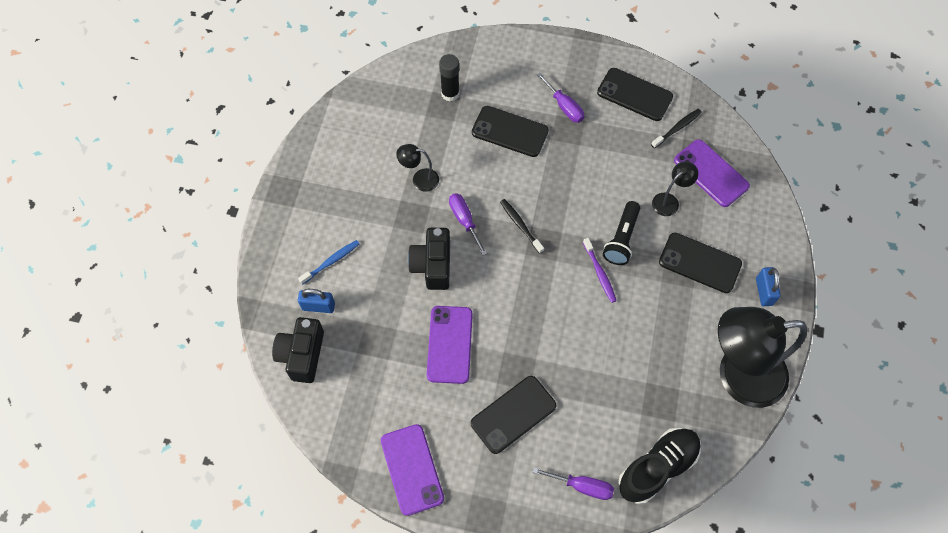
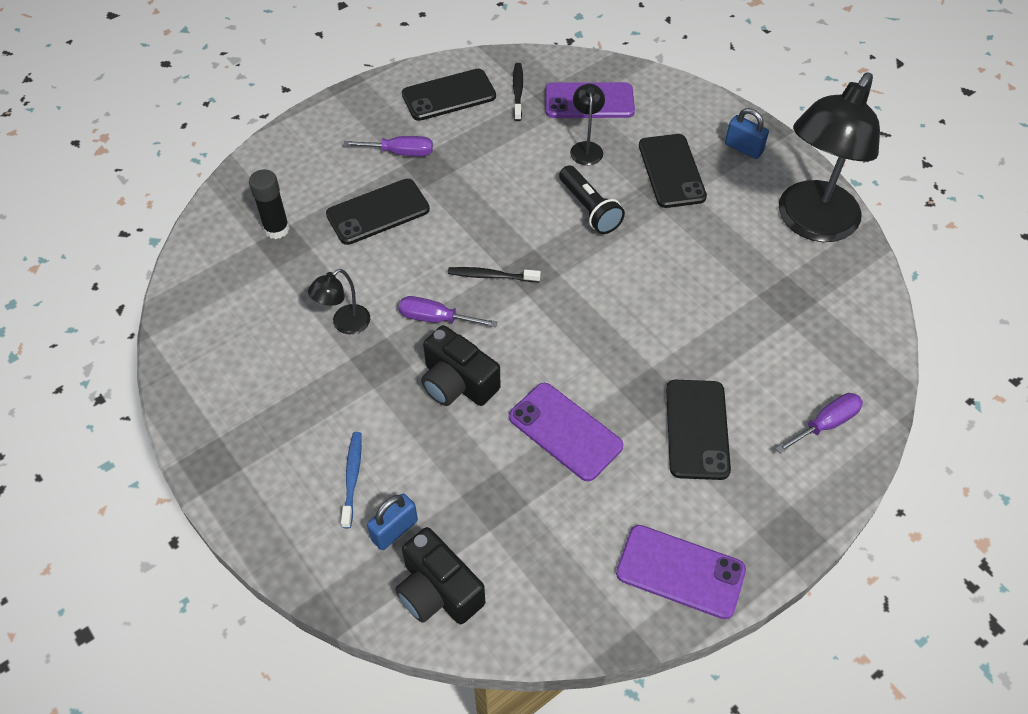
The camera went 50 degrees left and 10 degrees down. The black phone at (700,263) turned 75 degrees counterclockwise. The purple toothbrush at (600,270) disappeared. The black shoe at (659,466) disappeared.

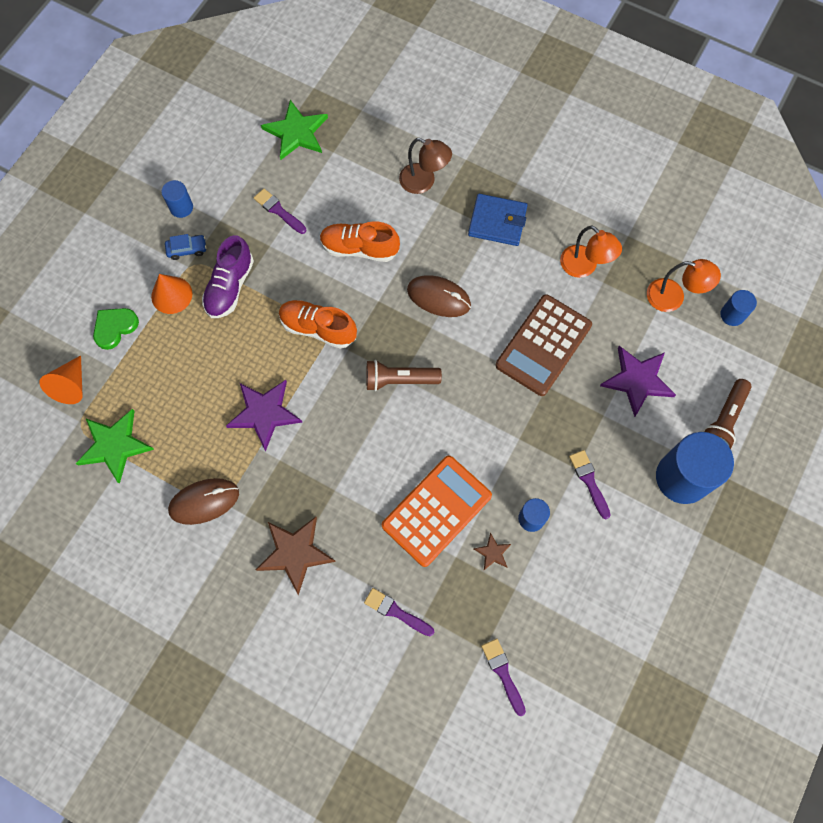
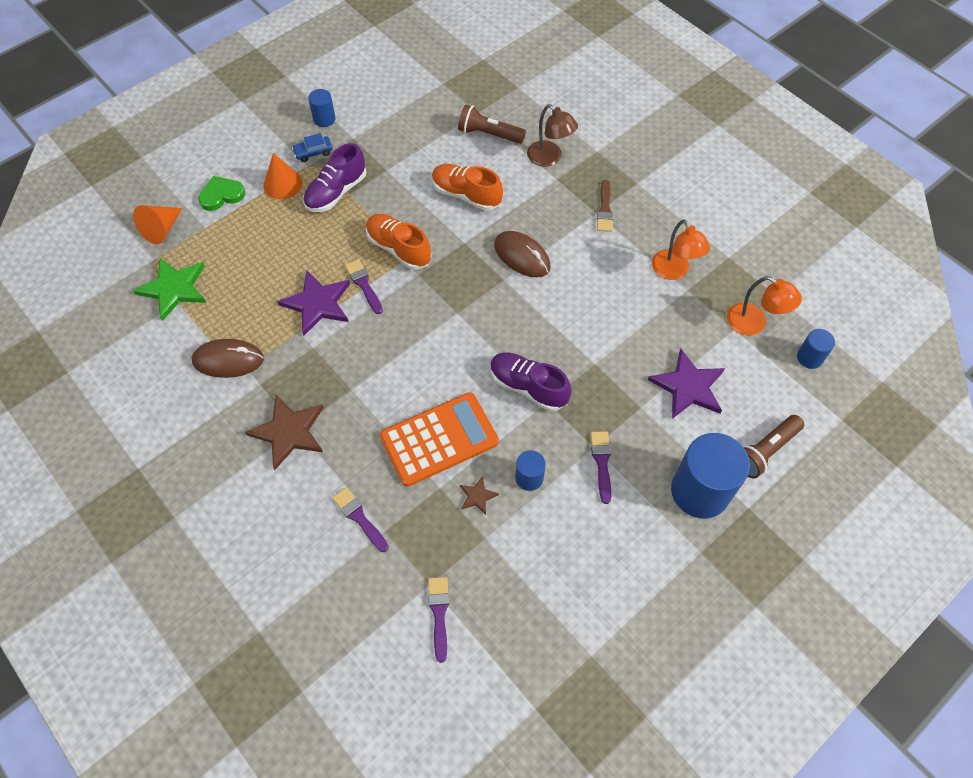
The camera went 20 degrees right and 10 degrees down. The green star at (294,130) disappeared. The purple brush moved from (280,211) to (364,286). The blue wallet at (498,220) was replaced by the brown brush at (605,206). The blue car at (186,247) turned 150 degrees clockwise. The brown calculator at (543,345) disappeared. The brown flashlight moved from (404,375) to (492,124). The purple shoe at (531,382) appeared.

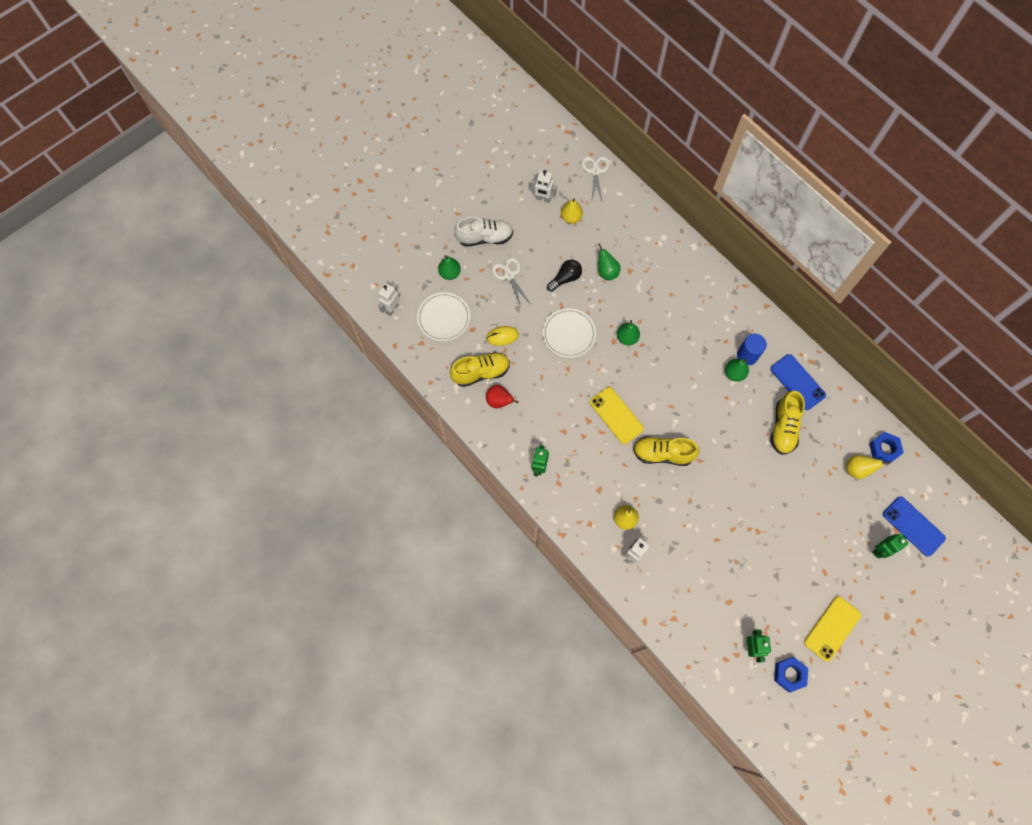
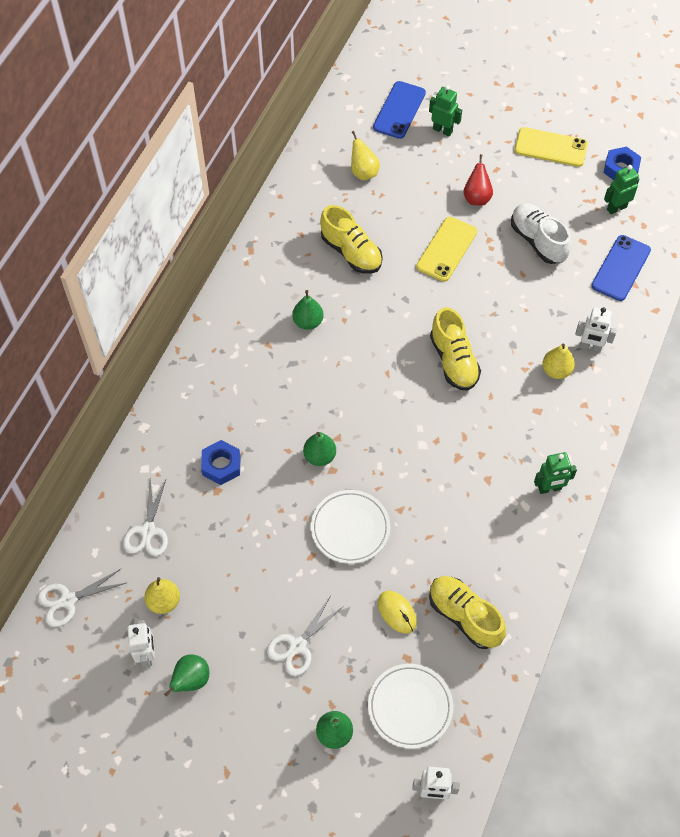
The camera went 115 degrees left and 10 degrees down. The white shoe moved from (483,232) to (541,234). The green pear moved from (609,261) to (186,675). The black light bulb at (564,276) disappeared. The blue cylinder at (752,349) disappeared. The blue phone moved from (798,382) to (621,268). The red pear moved from (502,396) to (478,180). The yellow phone moved from (617,415) to (446,249). The yellow shoe at (787,423) turned 60 degrees clockwise. The blue nut moved from (886,448) to (221,462). The white scissors at (145,517) appeared.

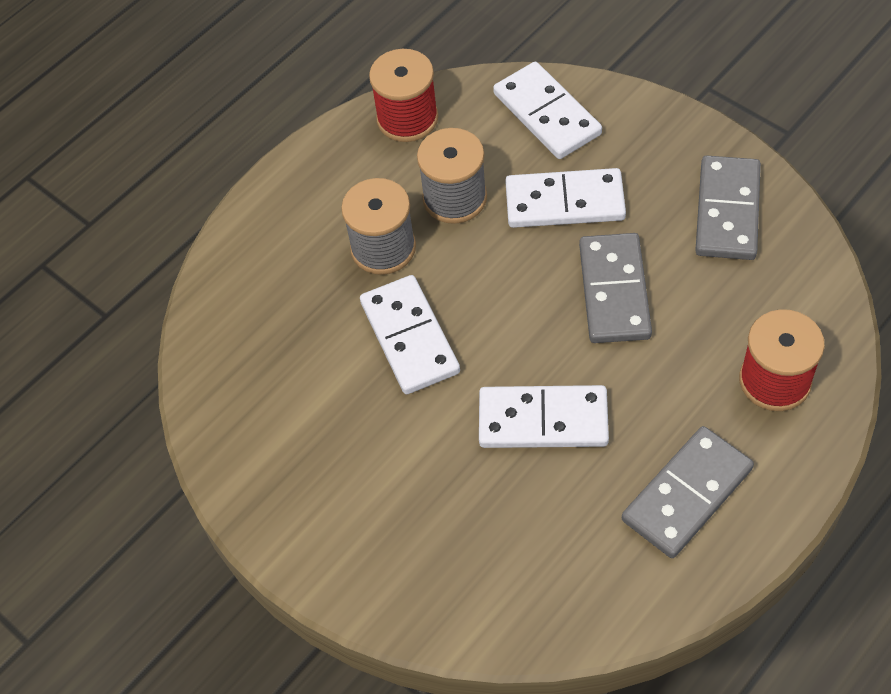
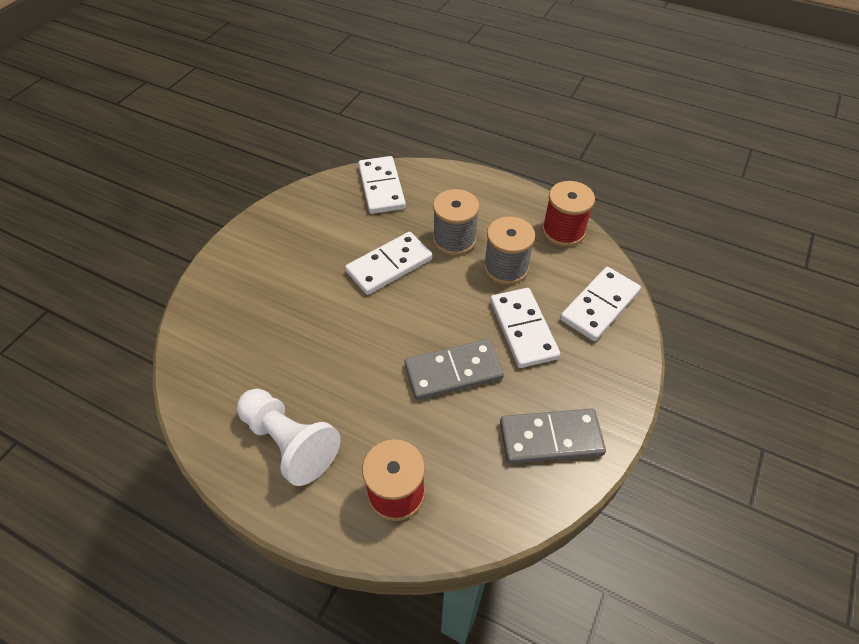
The camera went 70 degrees right and 5 degrees down. The white domino moved from (544,416) to (382,185). The grey domino at (688,492) was replaced by the white pawn at (289,437).

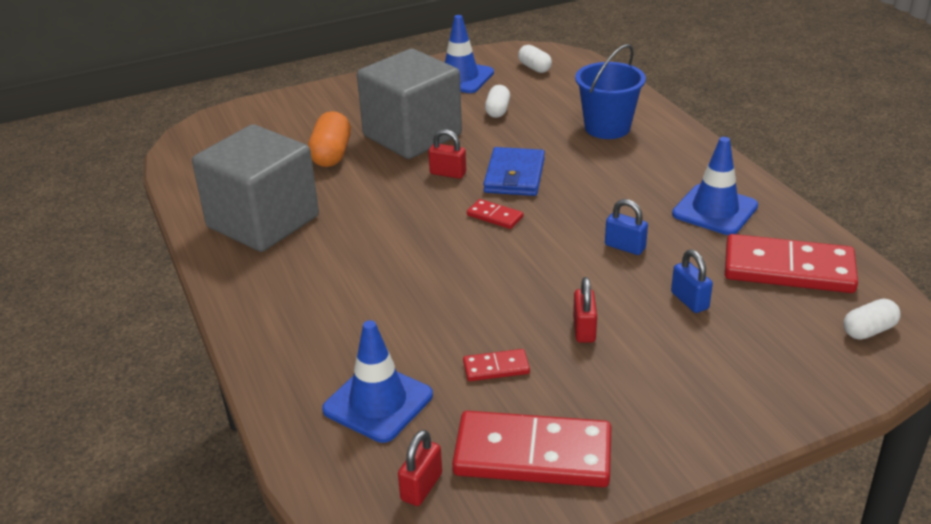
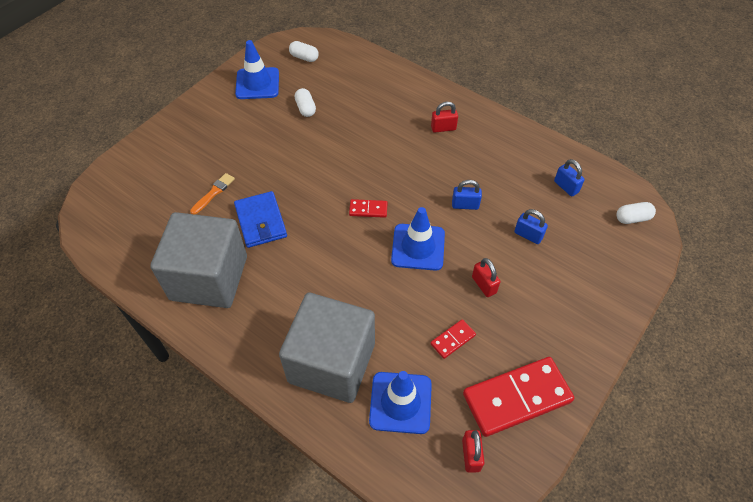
The camera went 30 degrees left and 20 degrees up. The blue bucket at (610,91) disappeared. The grey cube moved from (409,104) to (327,348). The orange capsule at (329,139) was replaced by the orange brush at (212,194). The red padlock moved from (447,154) to (444,117). The blue traffic cone moved from (715,186) to (418,239). The blue wallet moved from (514,171) to (260,219). The red domino at (791,263) was replaced by the blue padlock at (569,178). The white capsule at (872,319) turned 45 degrees clockwise.

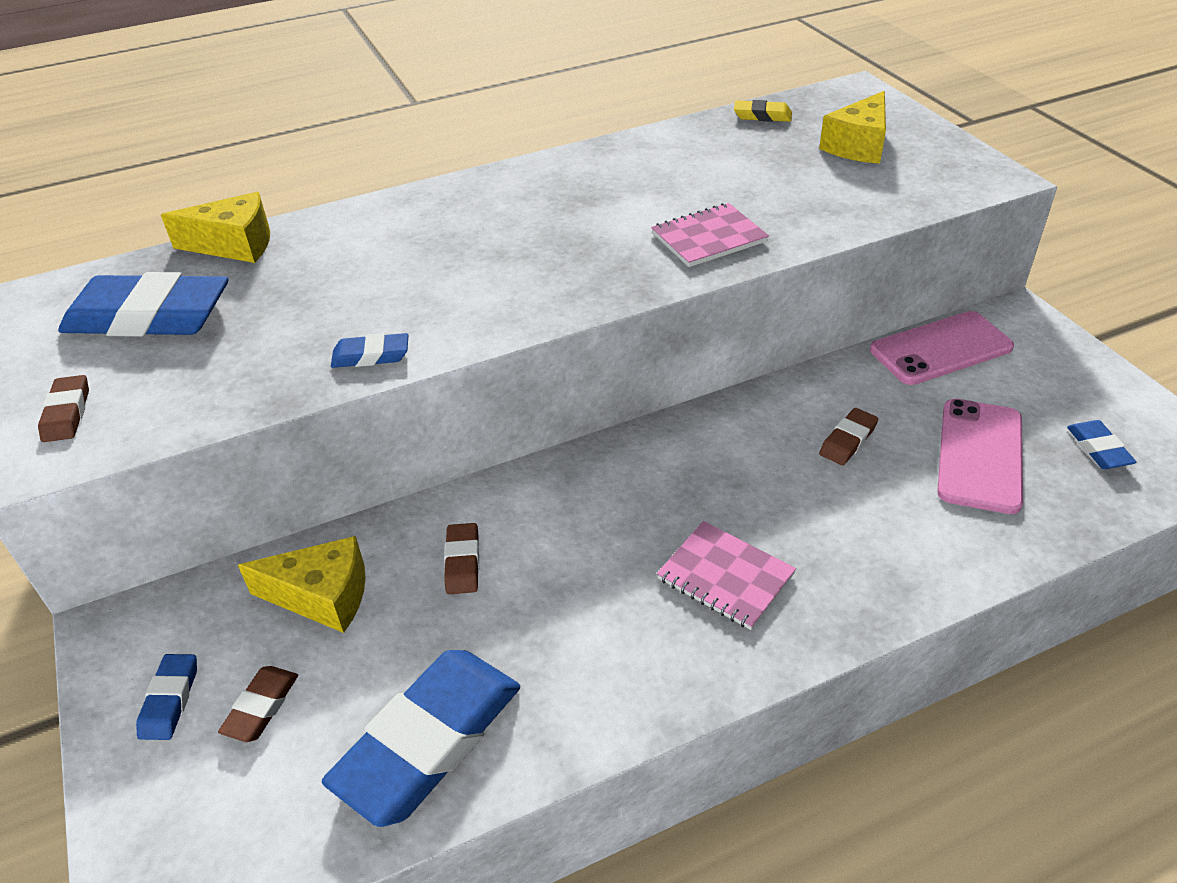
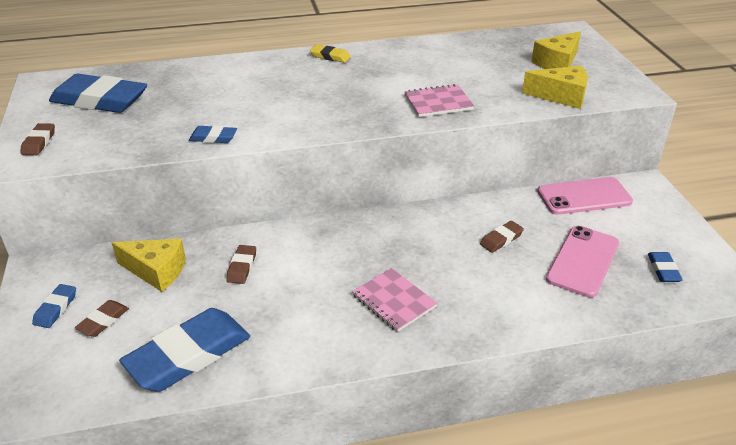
The camera went 10 degrees right and 5 degrees down. The yellow eraser moved from (763,111) to (330,54). The yellow cheese moved from (215,227) to (555,87).

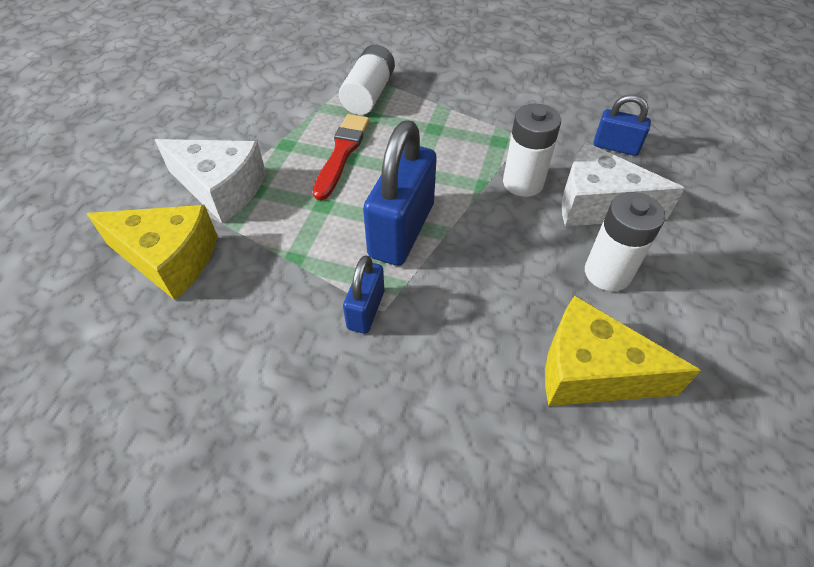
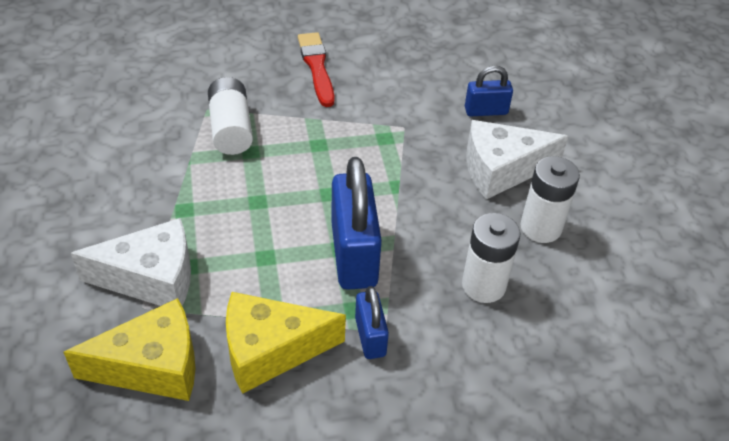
The camera went 30 degrees left and 5 degrees down. The white battery moved from (532,150) to (491,258). The red brush moved from (341,157) to (316,69). The yellow cheese moved from (623,351) to (286,343).

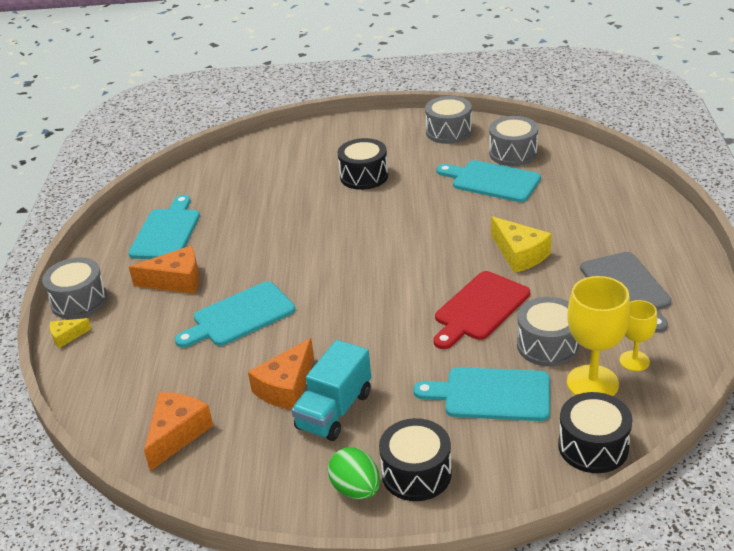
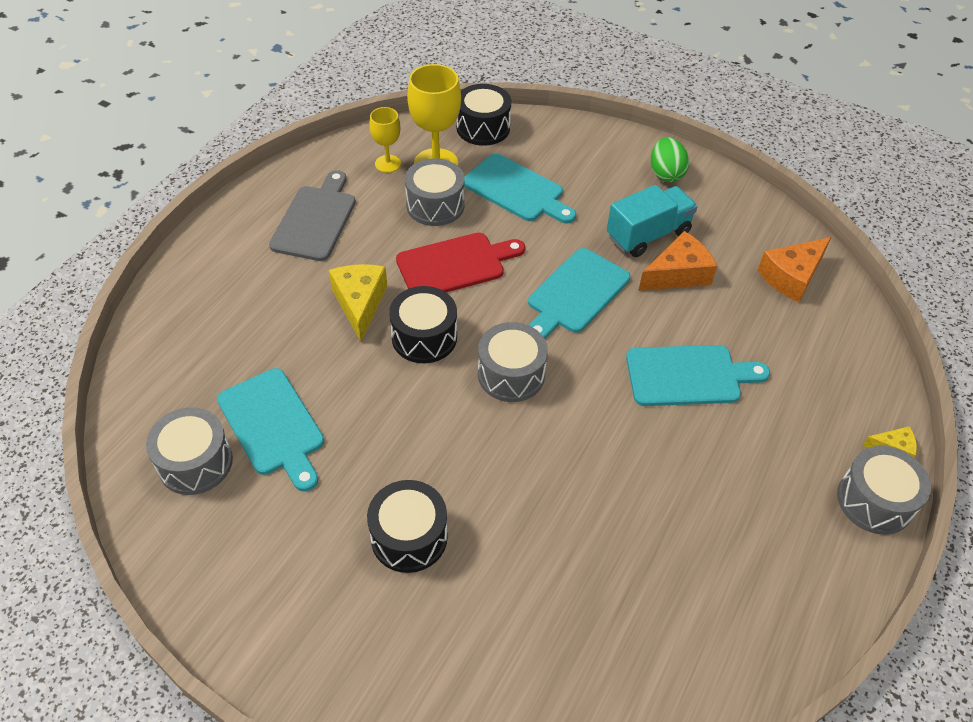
The camera went 155 degrees left and 15 degrees up. The grey drum moved from (448,120) to (513,362). The turquoise cutting board moved from (164,227) to (579,293). The orange cheese at (164,270) disappeared. The black drum moved from (415,459) to (423,324).

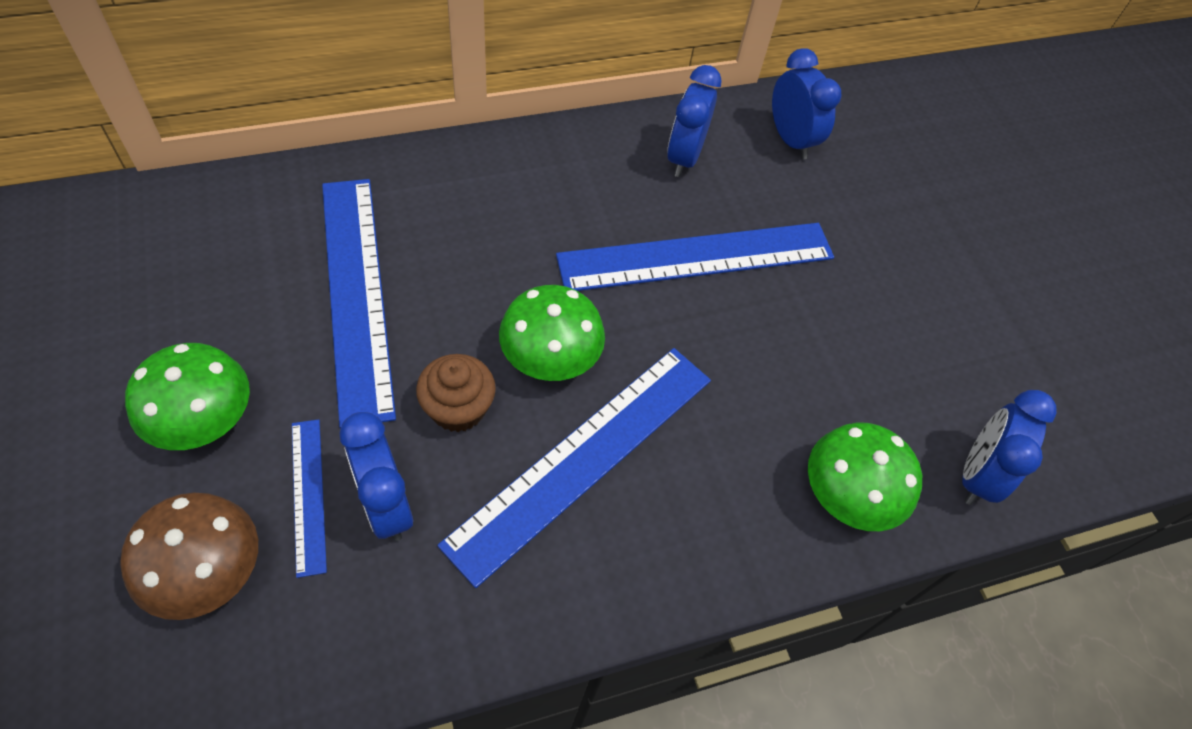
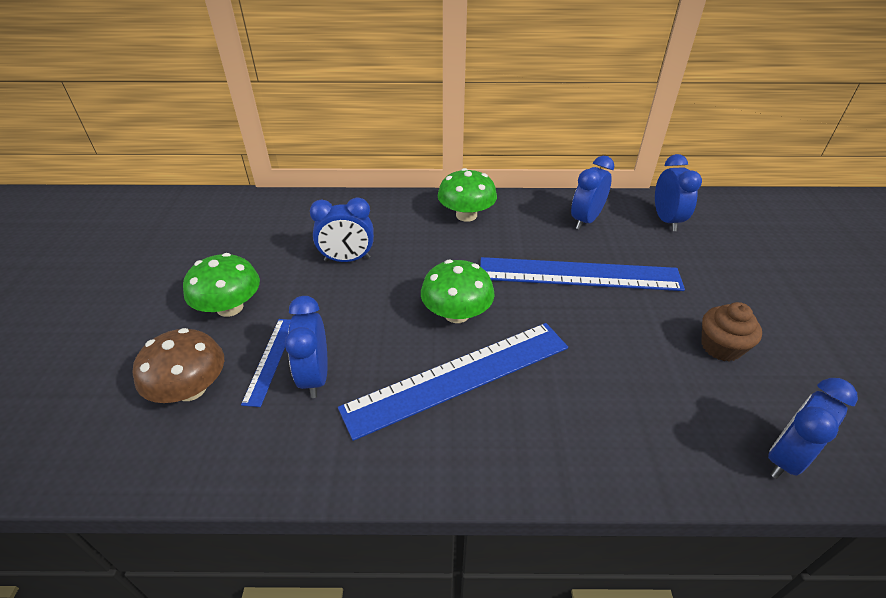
The camera went 25 degrees right and 15 degrees down. The blue ruler at (359,303) was replaced by the blue clock at (342,230). The brown cupcake moved from (456,393) to (731,331). The green mushroom moved from (865,476) to (467,195).

